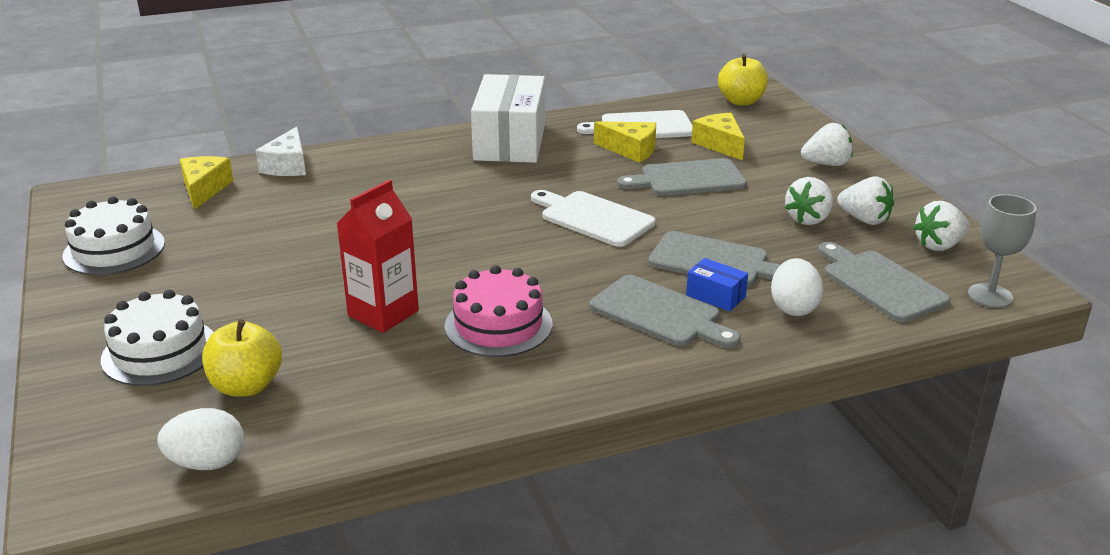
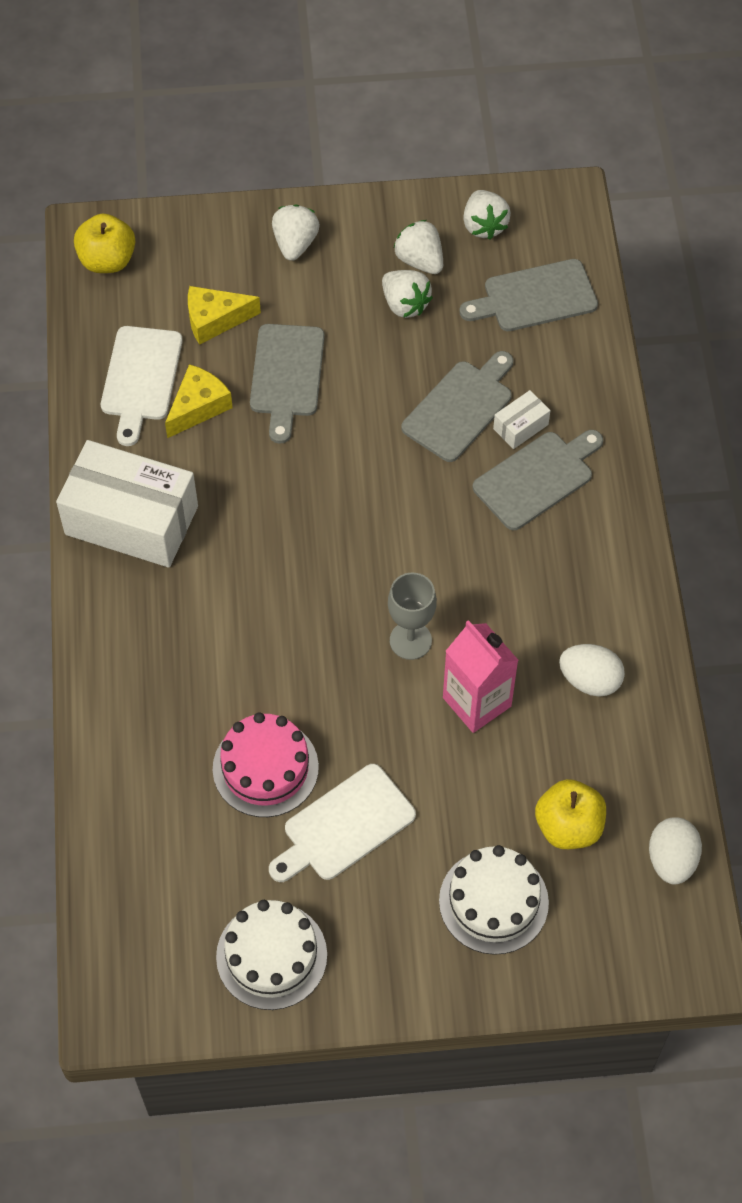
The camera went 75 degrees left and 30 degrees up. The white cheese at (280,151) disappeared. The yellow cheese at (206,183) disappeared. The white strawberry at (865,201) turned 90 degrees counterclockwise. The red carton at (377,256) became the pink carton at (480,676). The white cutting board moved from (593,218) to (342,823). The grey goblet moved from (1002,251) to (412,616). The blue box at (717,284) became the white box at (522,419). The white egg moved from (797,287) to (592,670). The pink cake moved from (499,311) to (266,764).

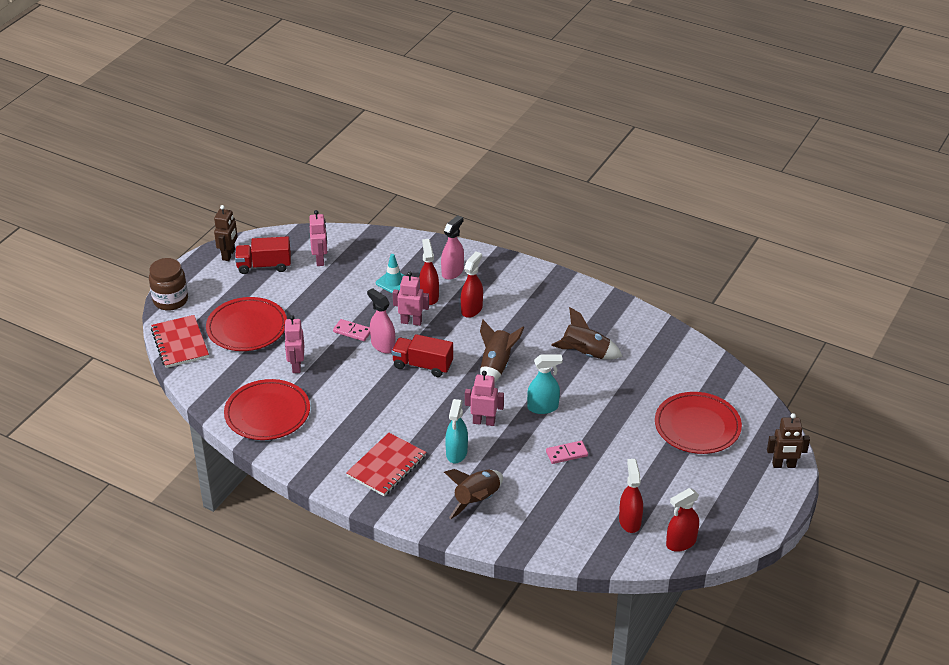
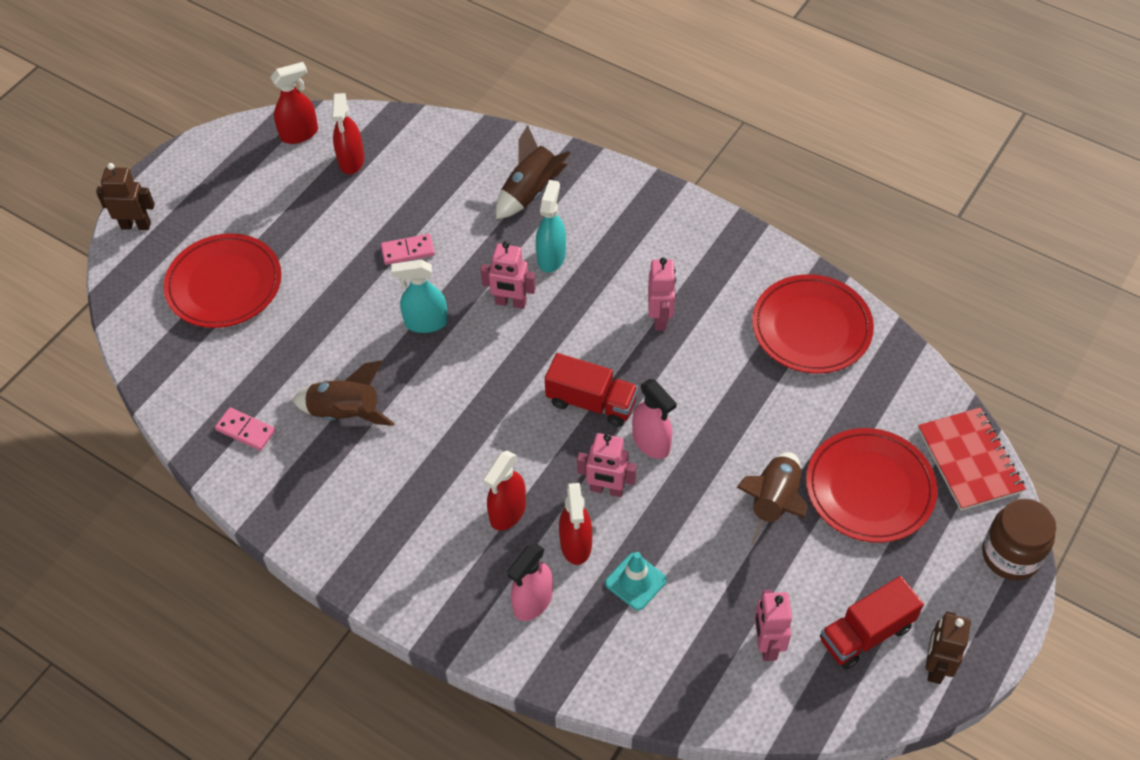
The camera went 175 degrees left and 15 degrees up. The red truck at (263,255) turned 150 degrees clockwise. The pink robot moved from (294,344) to (662,294). The pink domino moved from (351,330) to (245,429). The brown rocket moved from (502,351) to (771,498). The red notebook at (386,464) disappeared.

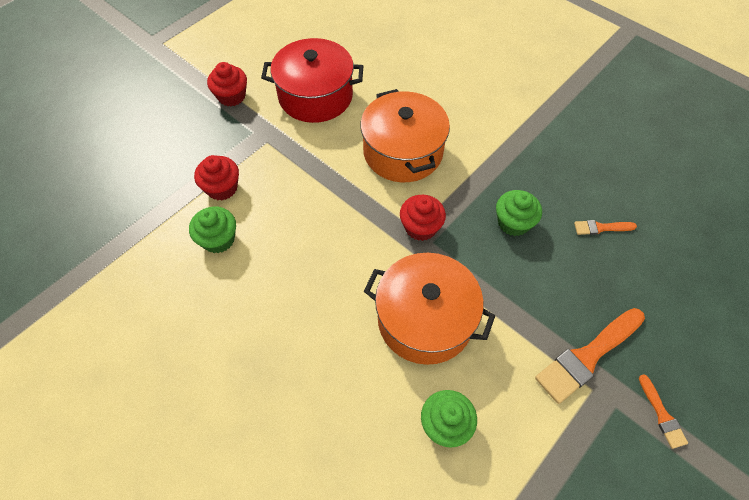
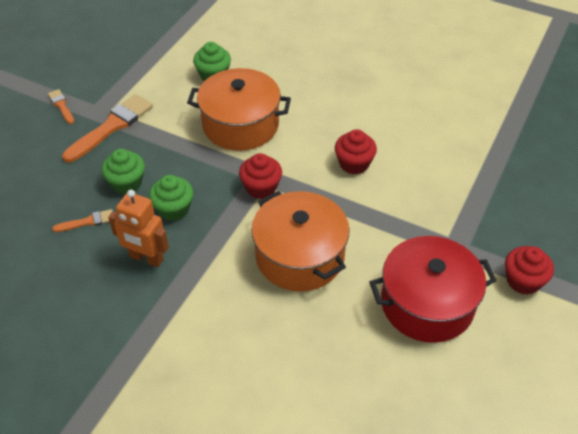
The camera went 165 degrees right and 10 degrees down. The red cupcake moved from (216,178) to (356,152). The green cupcake moved from (212,229) to (123,171). The orange robot at (138,228) appeared.

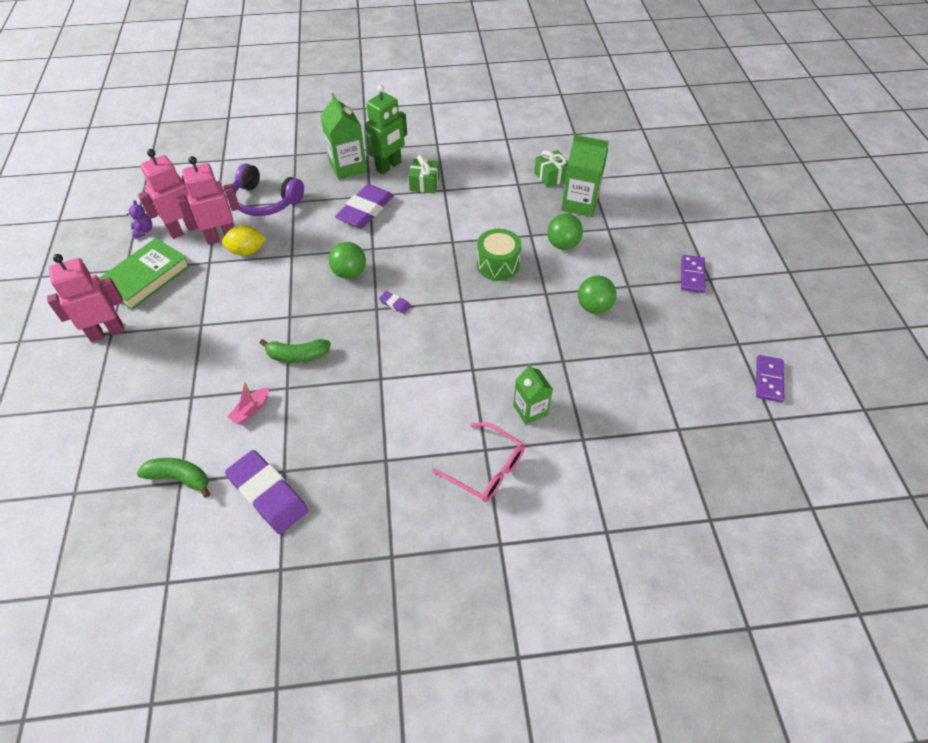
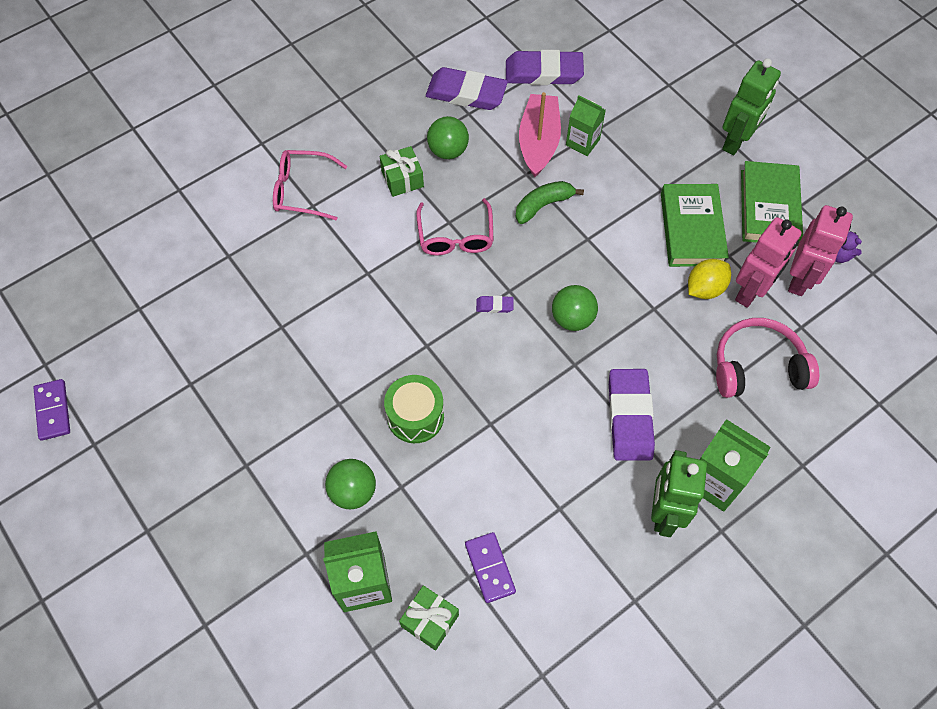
The camera went 150 degrees right and 10 degrees up. The green gift moved from (424,174) to (402,171). The purple headphones at (268,189) became the pink headphones at (767,358). The pink robot at (85,298) became the green robot at (751,106). The purple domino moved from (693,274) to (490,567). The green ball moved from (597,295) to (448,137). The green carton moved from (533,394) to (586,125). The pink boat at (248,403) changed to 2.02 times the size. The green banana at (173,478) was replaced by the purple eraser at (545,67). The green book at (695,225) appeared. The pink glasses at (455,226) appeared.

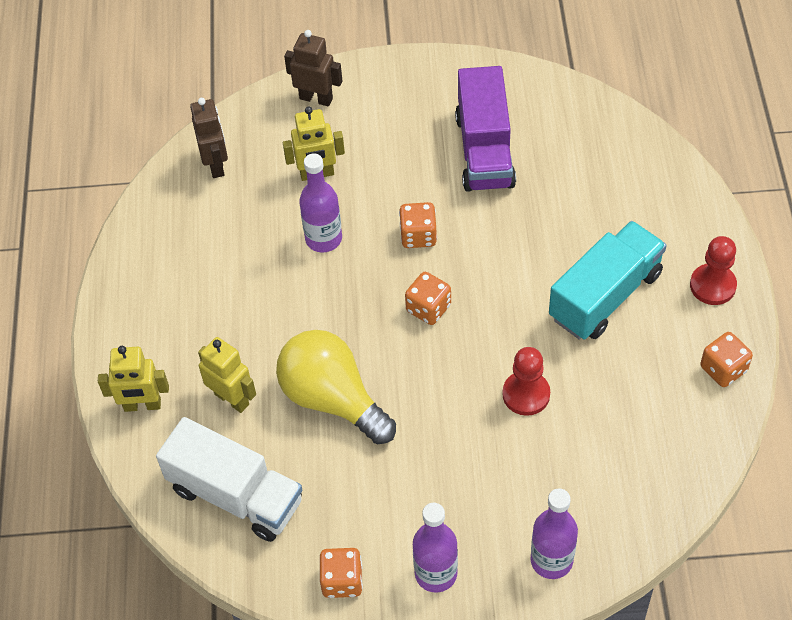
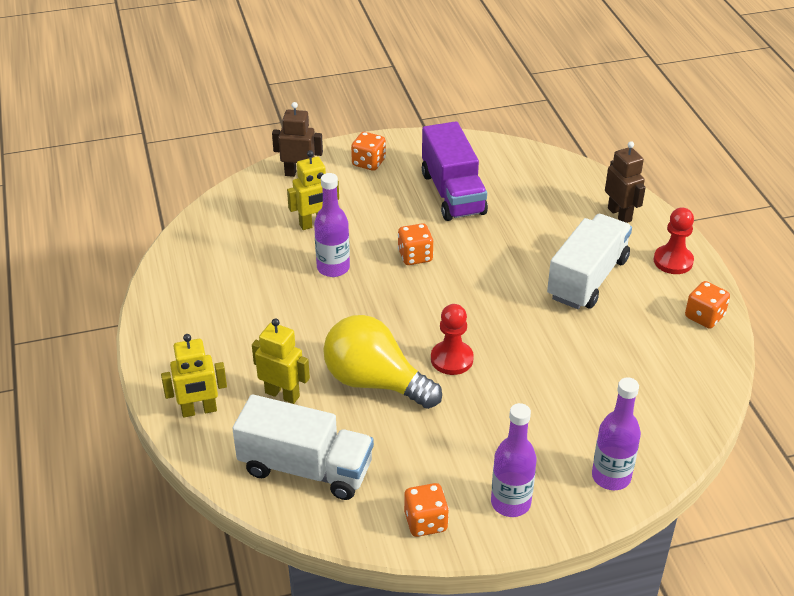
The camera went 15 degrees left and 15 degrees down. The brown robot moved from (209,138) to (625,182). The turquoise truck at (608,280) became the white truck at (589,261). The orange dice moved from (428,298) to (368,151). The red pawn moved from (526,381) to (452,339).

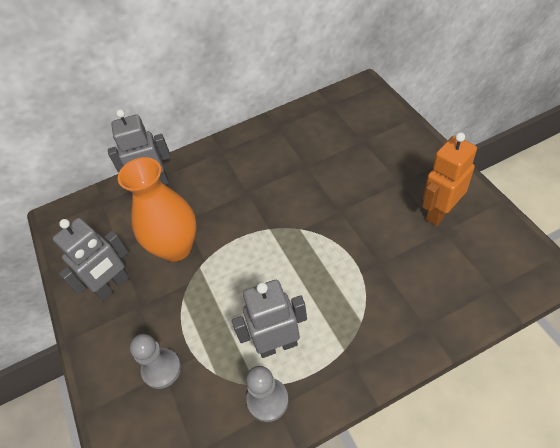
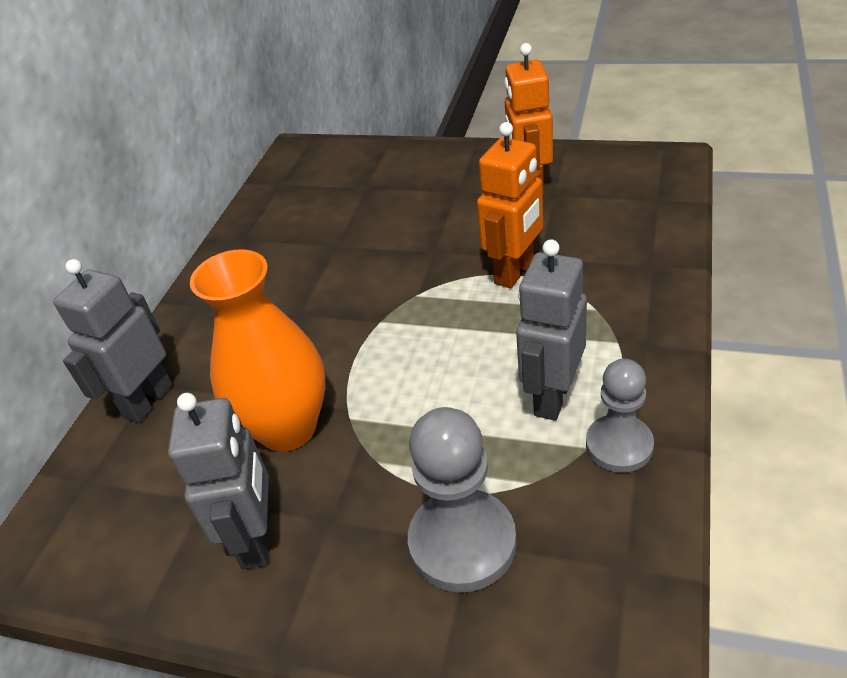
The camera went 50 degrees left and 10 degrees down. The grey pawn at (155,361) changed to 1.52 times the size. The orange robot at (510,205) appeared.

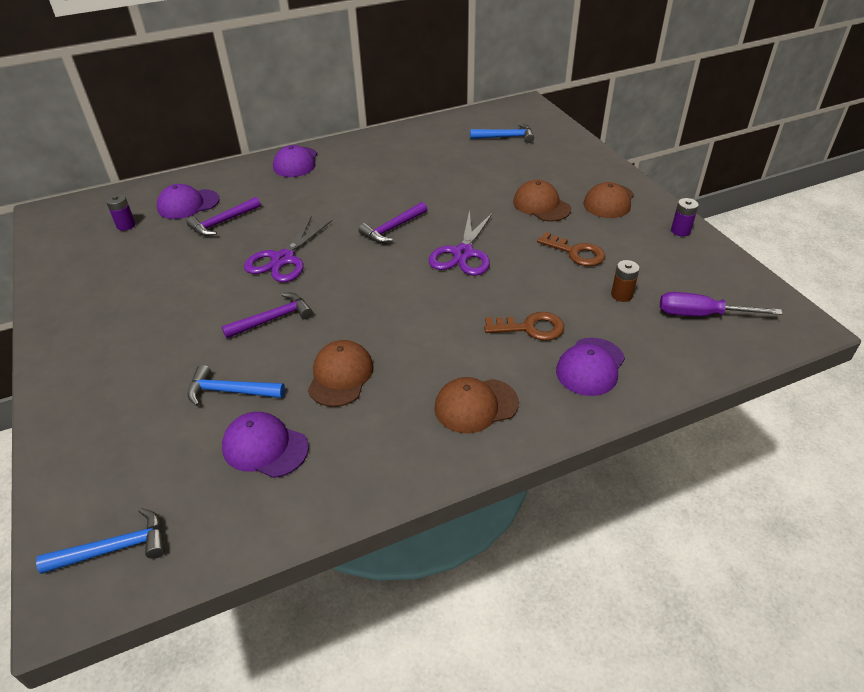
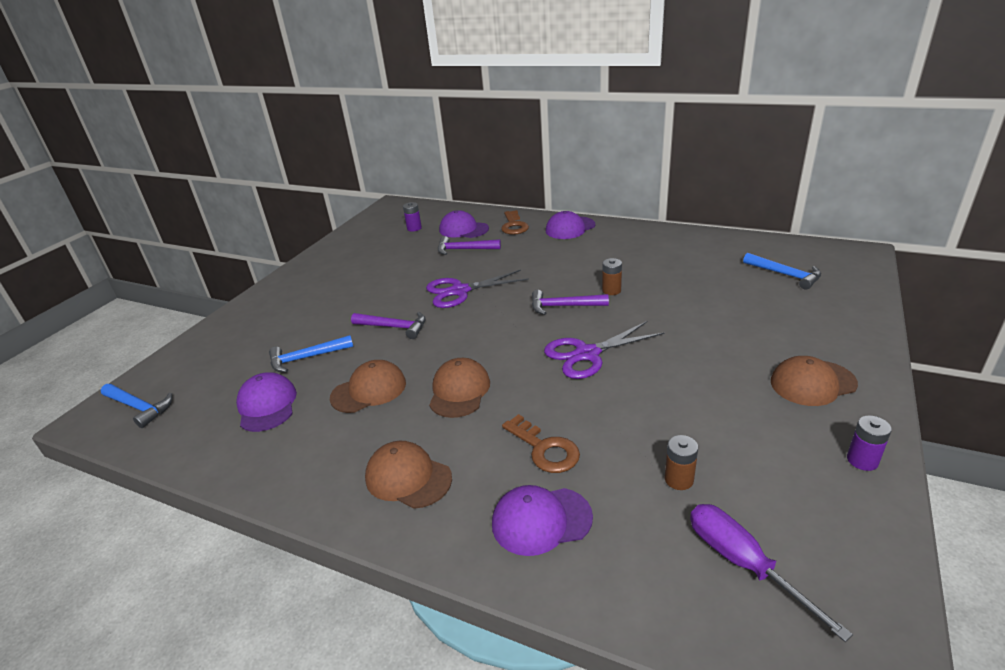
The camera went 50 degrees right and 10 degrees down. The brown cap moved from (542,200) to (459,388). The brown key moved from (571,249) to (515,222). The blue hammer at (236,385) turned 75 degrees counterclockwise. The brown battery at (612,276) appeared.

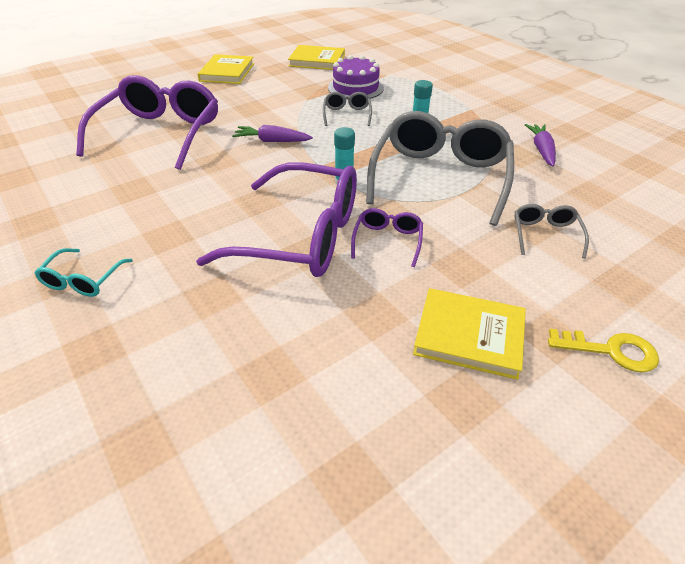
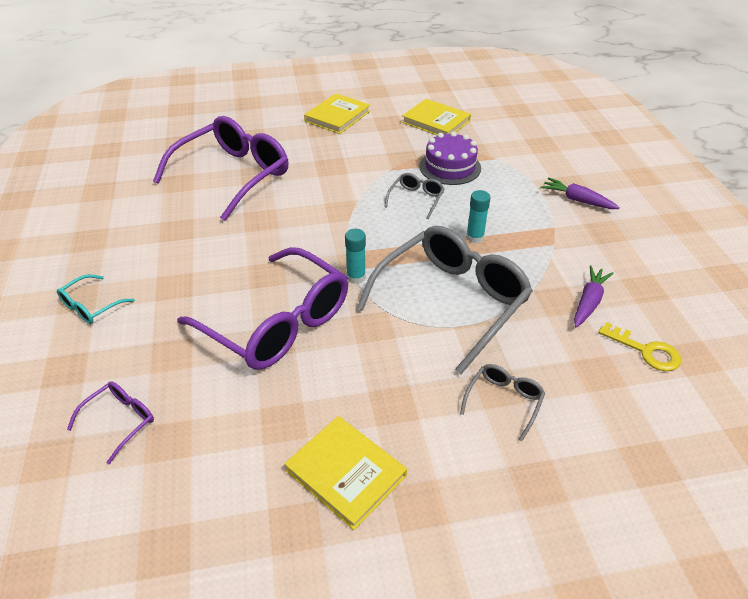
The camera went 25 degrees right and 0 degrees up. The purple carrot moved from (272,133) to (580,193). The purple glasses moved from (387,237) to (110,422). The yellow key moved from (603,351) to (640,346).

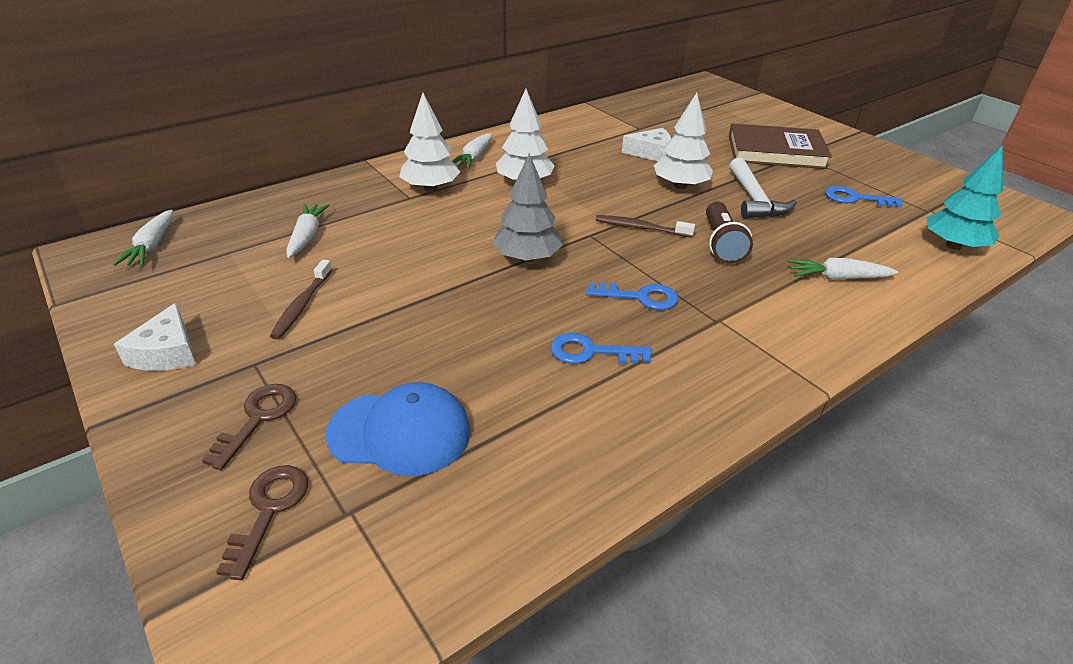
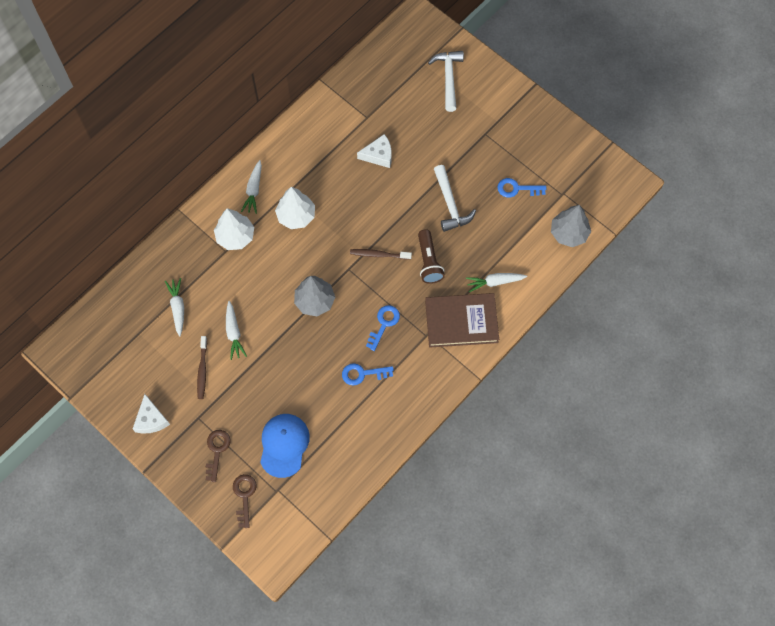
The camera went 10 degrees left and 30 degrees up. The white tree at (683,141) disappeared. The brown book moved from (780,146) to (462,320). The turquoise tree at (964,197) became the grey tree at (571,226). The white carrot moved from (143,238) to (236,330). The blue key at (632,296) turned 60 degrees counterclockwise. The blue cap at (397,429) turned 75 degrees counterclockwise. The white hammer at (446,81) appeared.

